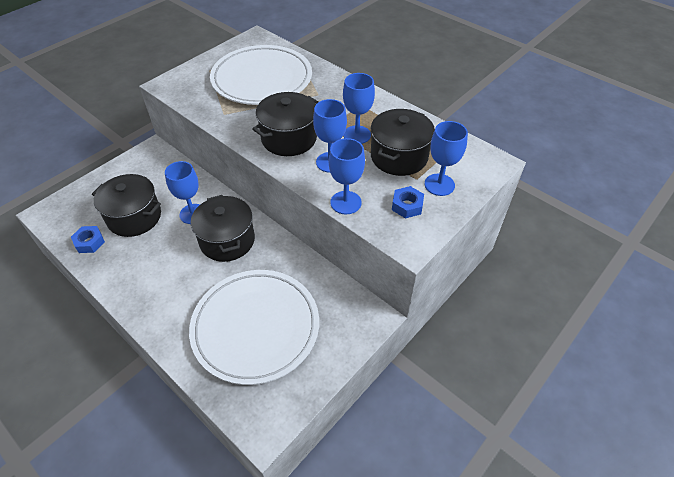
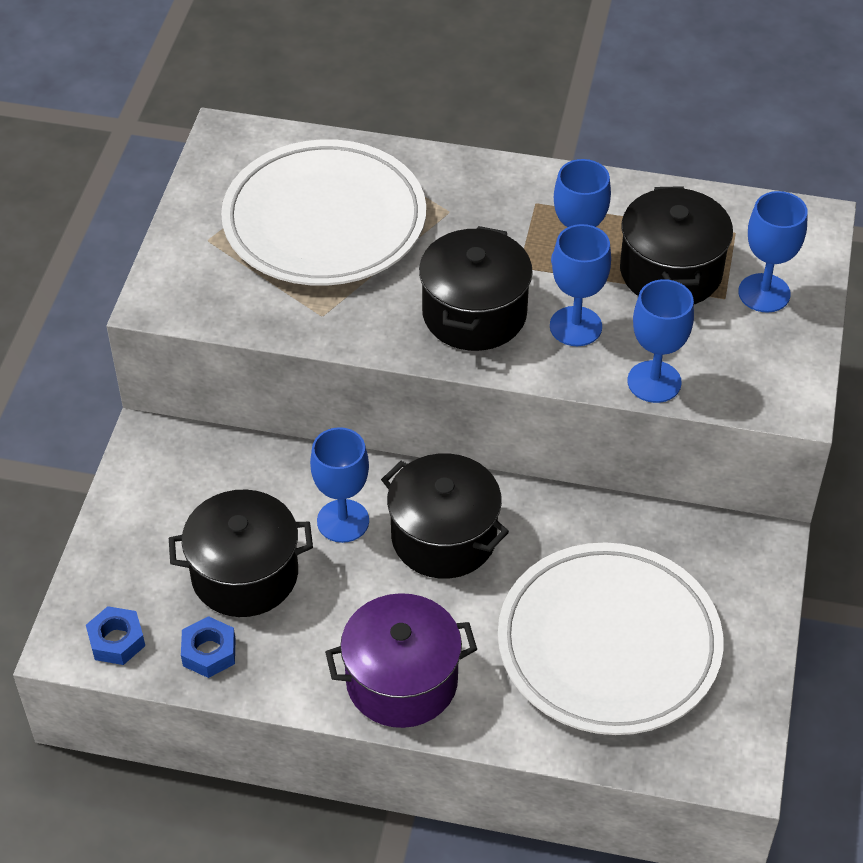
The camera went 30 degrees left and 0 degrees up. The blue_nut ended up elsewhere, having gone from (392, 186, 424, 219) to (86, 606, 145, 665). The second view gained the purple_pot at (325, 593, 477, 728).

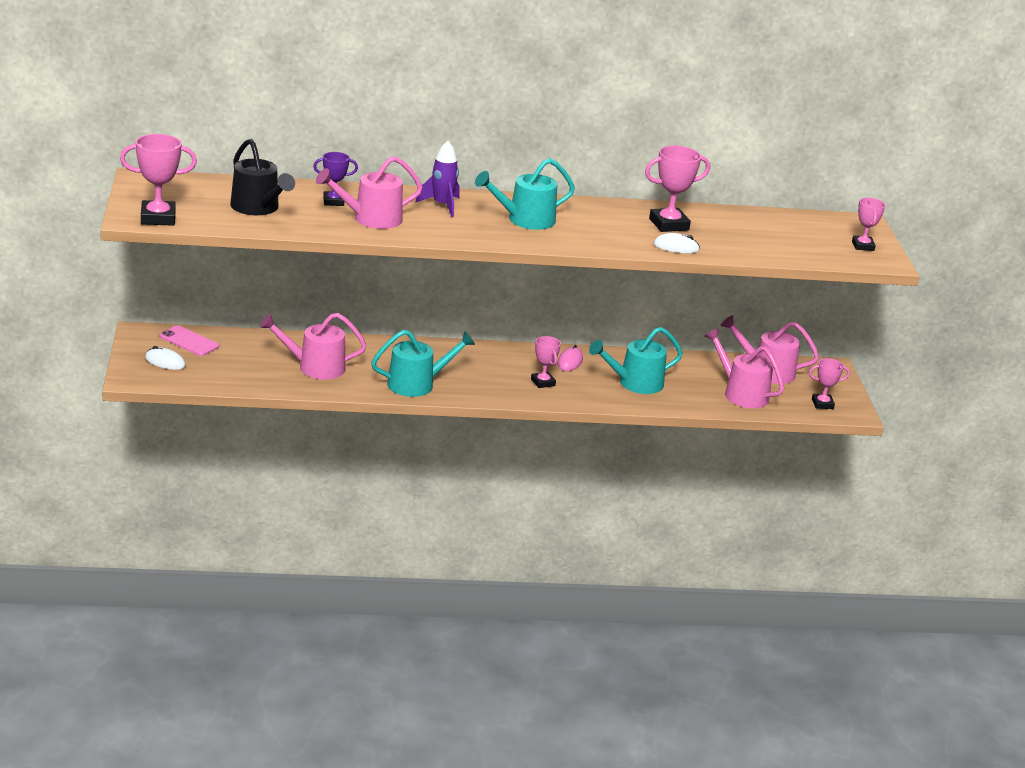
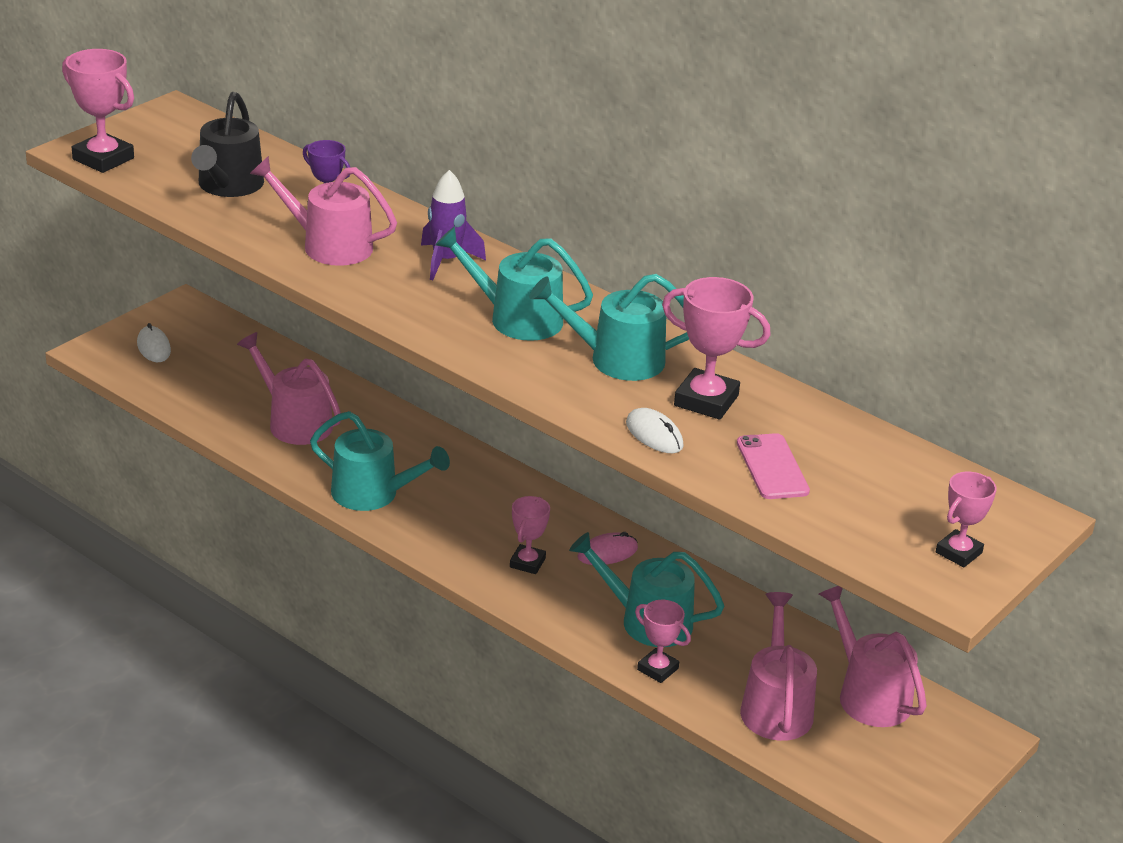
The camera went 45 degrees right and 5 degrees up. The second view gained the turquoise_watering_can at (529, 274, 689, 381). The pink_trophy ended up elsewhere, having gone from (809, 358, 850, 409) to (635, 600, 691, 683). The pink_phone ended up elsewhere, having gone from (159, 325, 219, 356) to (737, 433, 810, 499).

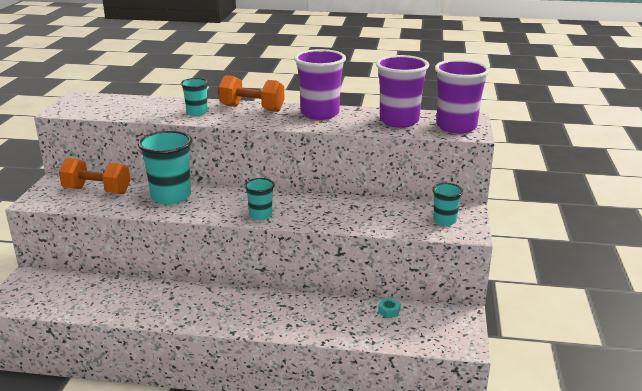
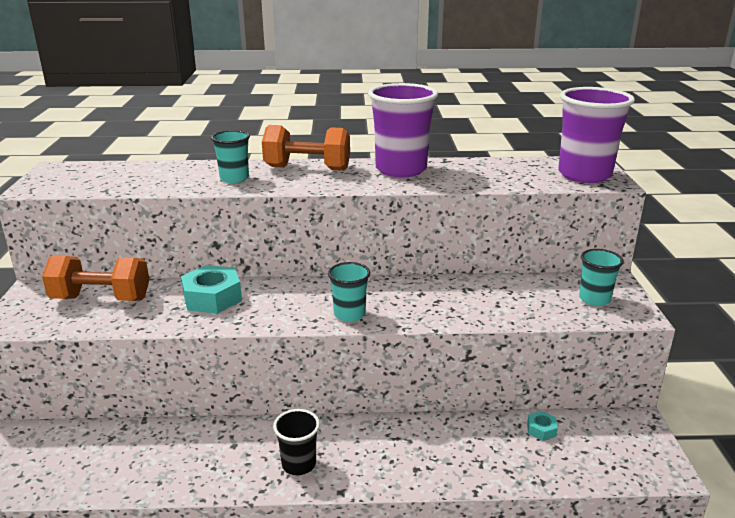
The camera went 10 degrees left and 0 degrees up. Where the turquoise_cup stood at (138, 131, 192, 205), the turquoise_nut came to stand at (181, 265, 242, 314). The second view gained the black_cup at (273, 409, 320, 475). The second view lost the purple_cup at (376, 55, 429, 128).

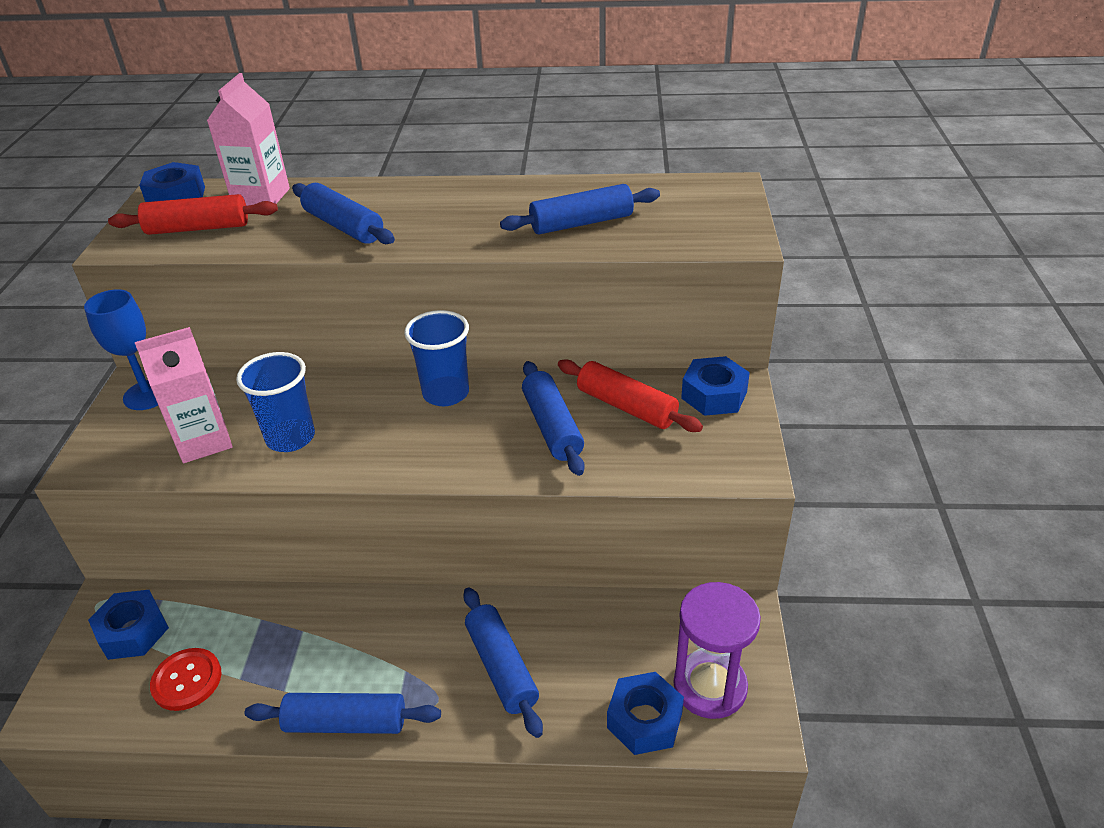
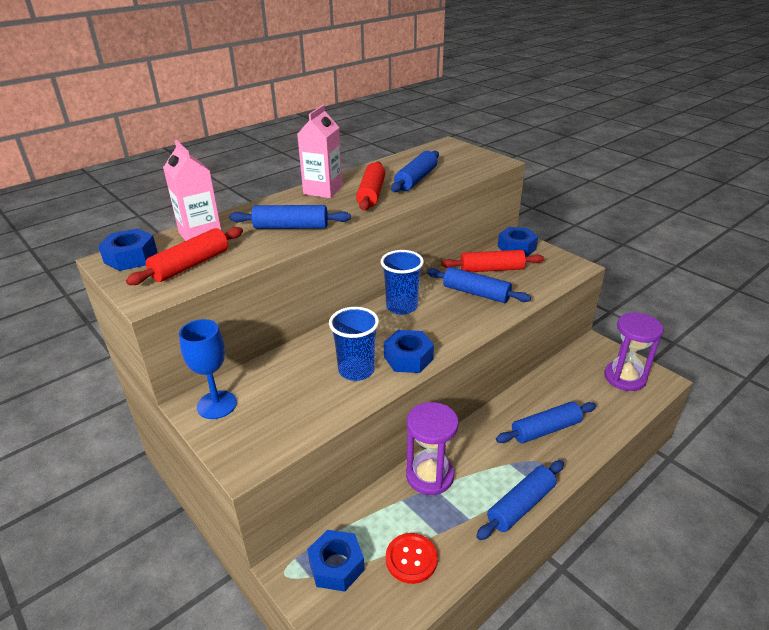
The camera went 45 degrees left and 5 degrees down. The pink_carton ended up elsewhere, having gone from (135, 327, 233, 463) to (297, 105, 342, 198). The second view gained the red_rolling_pin at (356, 161, 386, 210). The blue_nut ended up elsewhere, having gone from (607, 672, 684, 755) to (384, 330, 434, 373). The second view gained the purple_hourglass at (406, 402, 459, 495). The blue_rolling_pin at (463, 587, 543, 738) ended up facing another way, 45 degrees counterclockwise from before.

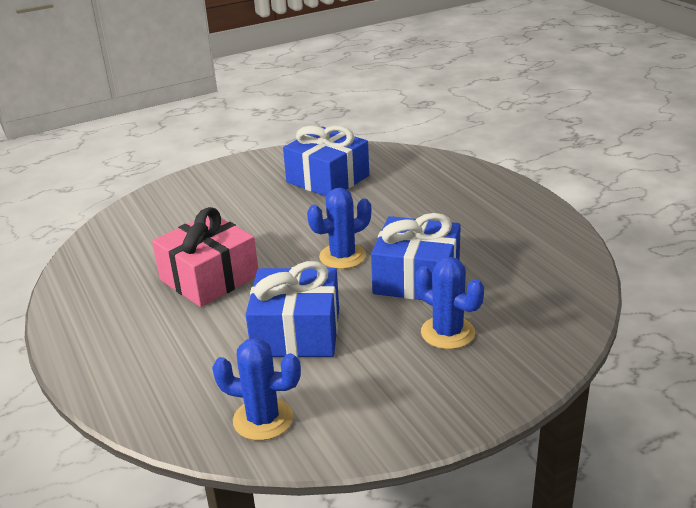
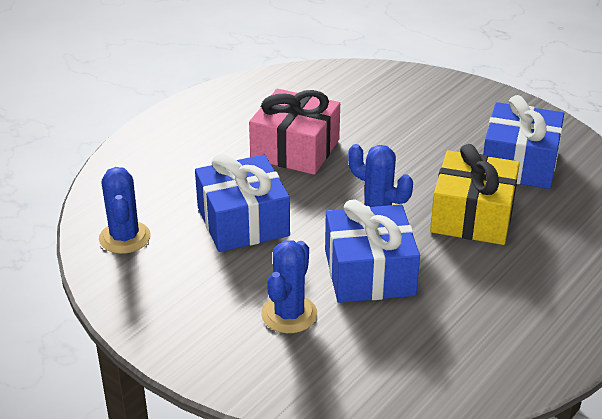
The camera went 65 degrees right and 5 degrees up. The second view gained the yellow_gift at (430, 144, 520, 245).

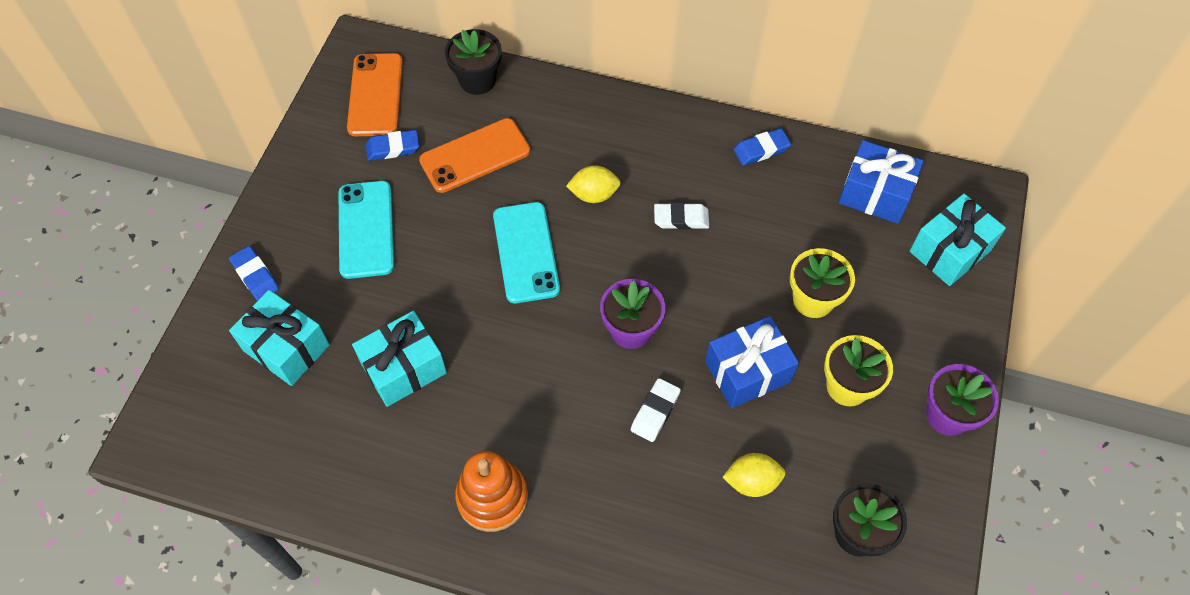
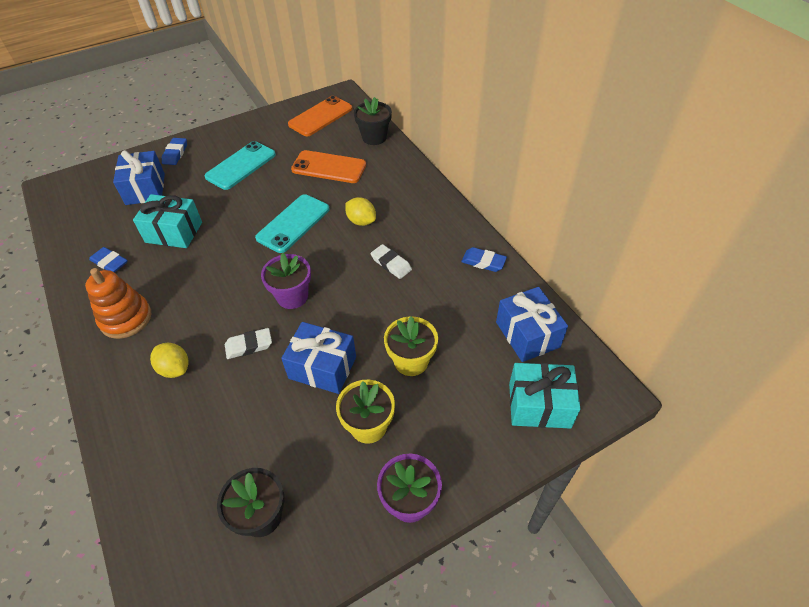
The camera went 45 degrees right and 10 degrees down. The blue_eraser ended up elsewhere, having gone from (366, 130, 419, 161) to (89, 247, 128, 273). What was the turquoise_gift at (229, 290, 330, 386) turned into the blue_gift at (113, 150, 165, 205). The yellow_lemon ended up elsewhere, having gone from (723, 453, 785, 497) to (150, 343, 189, 378).

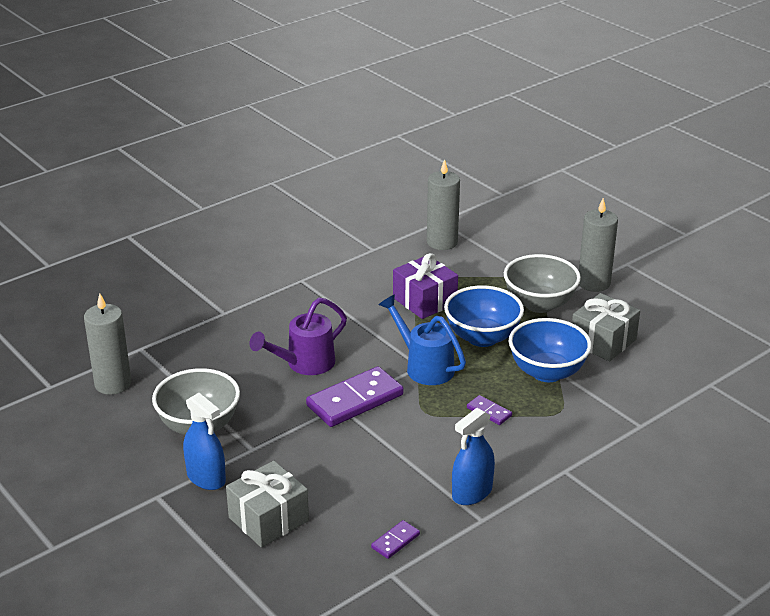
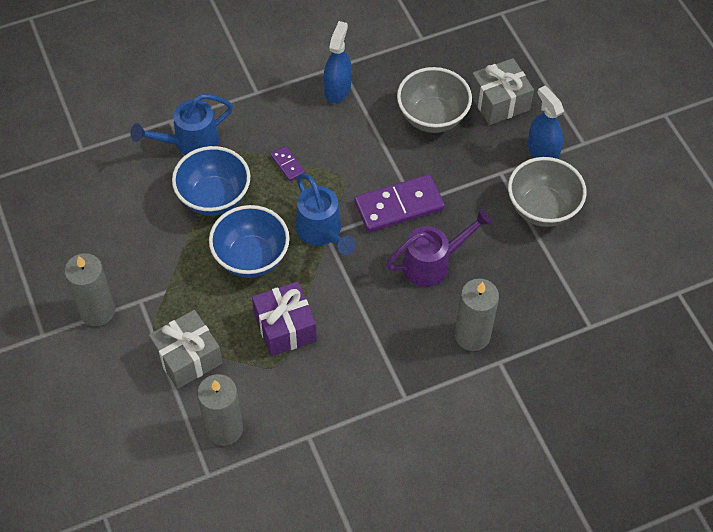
The camera went 165 degrees left and 25 degrees up. The second view gained the blue_watering_can at (131, 94, 233, 155). The grey_gift ended up elsewhere, having gone from (572, 293, 640, 361) to (149, 310, 222, 389). The blue_spray_bottle at (452, 408, 495, 505) ended up facing another way, 45 degrees counterclockwise from before. The grey_bowl ended up elsewhere, having gone from (504, 254, 581, 313) to (397, 67, 472, 133). The grey_candle ended up elsewhere, having gone from (84, 294, 131, 395) to (455, 278, 499, 351). The second view lost the purple_domino at (371, 520, 420, 559).

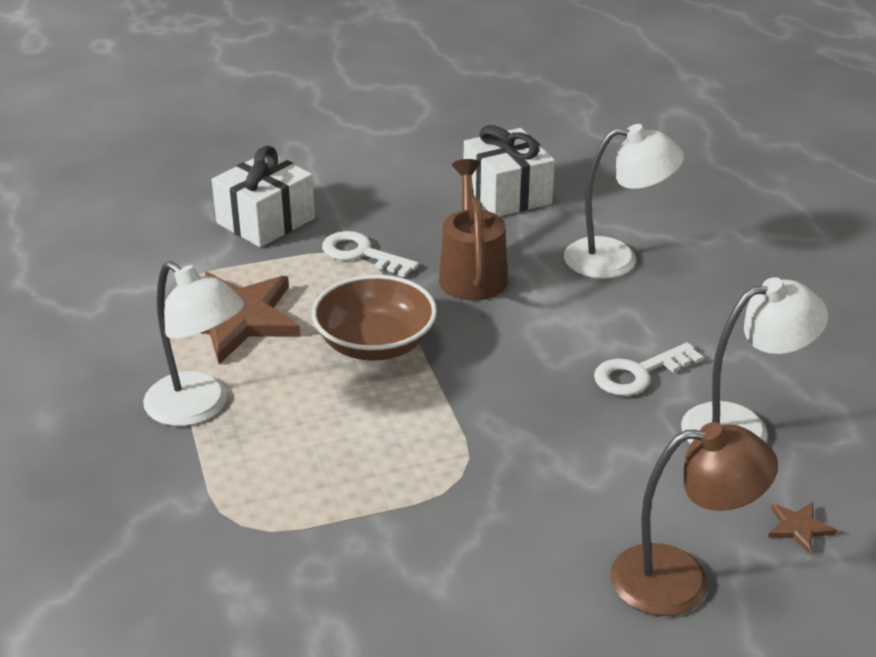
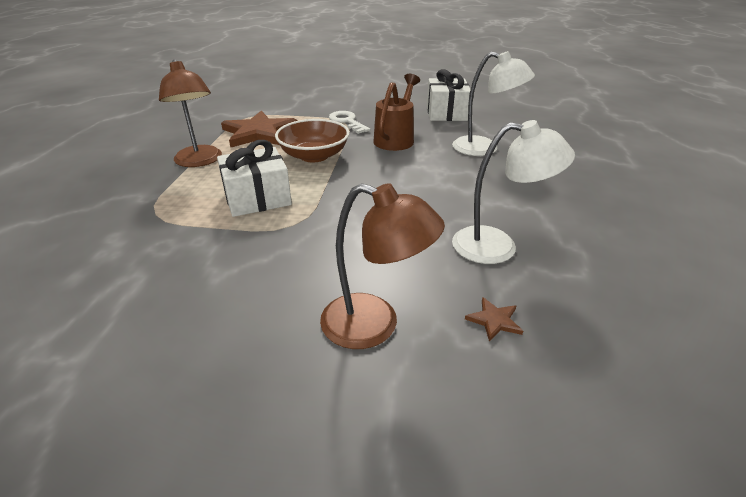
The camera went 25 degrees right and 0 degrees up. What was the white_lamp at (143, 261, 244, 426) turned into the brown_lamp at (159, 59, 222, 167). The white_gift ended up elsewhere, having gone from (212, 146, 315, 247) to (217, 140, 292, 217). The second view lost the white_key at (594, 342, 703, 396).

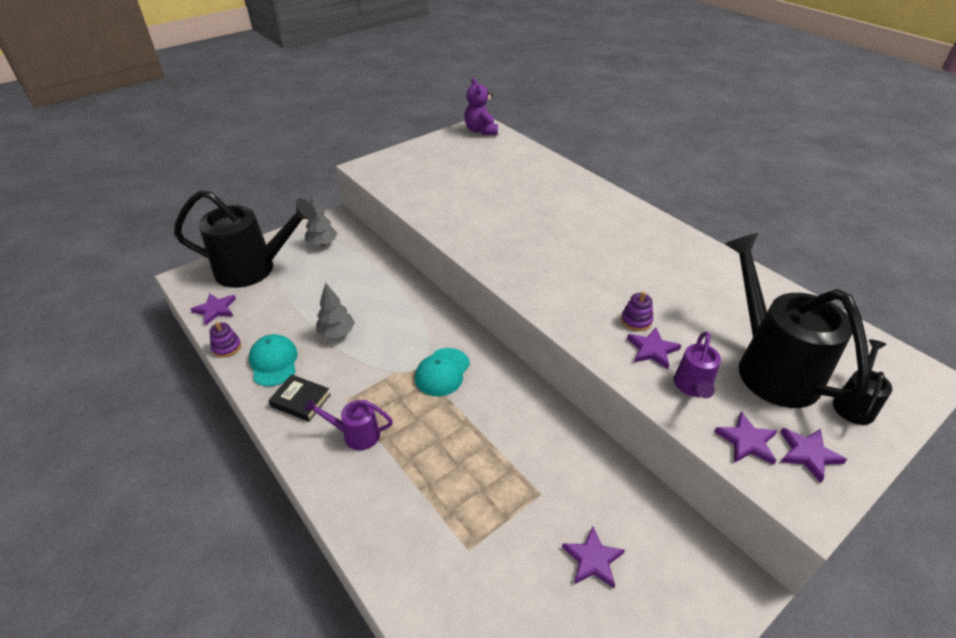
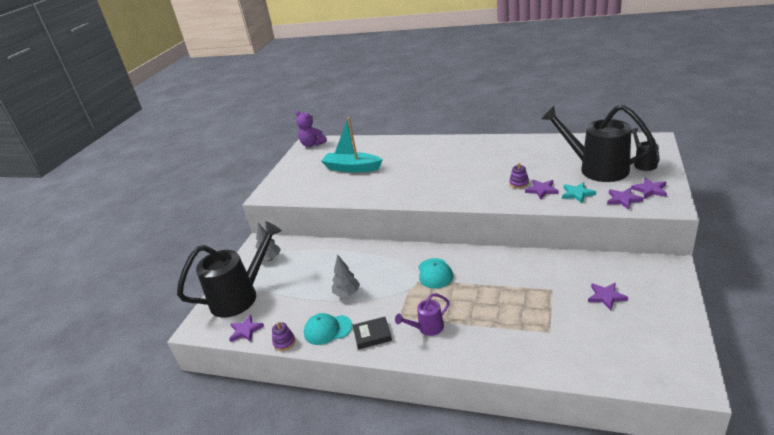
The camera went 30 degrees left and 10 degrees down. The turquoise_cap at (249, 334, 298, 386) ended up facing another way, 45 degrees counterclockwise from before. The second view gained the turquoise_boat at (321, 117, 383, 172). Where the purple_watering_can stood at (674, 332, 721, 398), the turquoise_star came to stand at (562, 182, 596, 203).

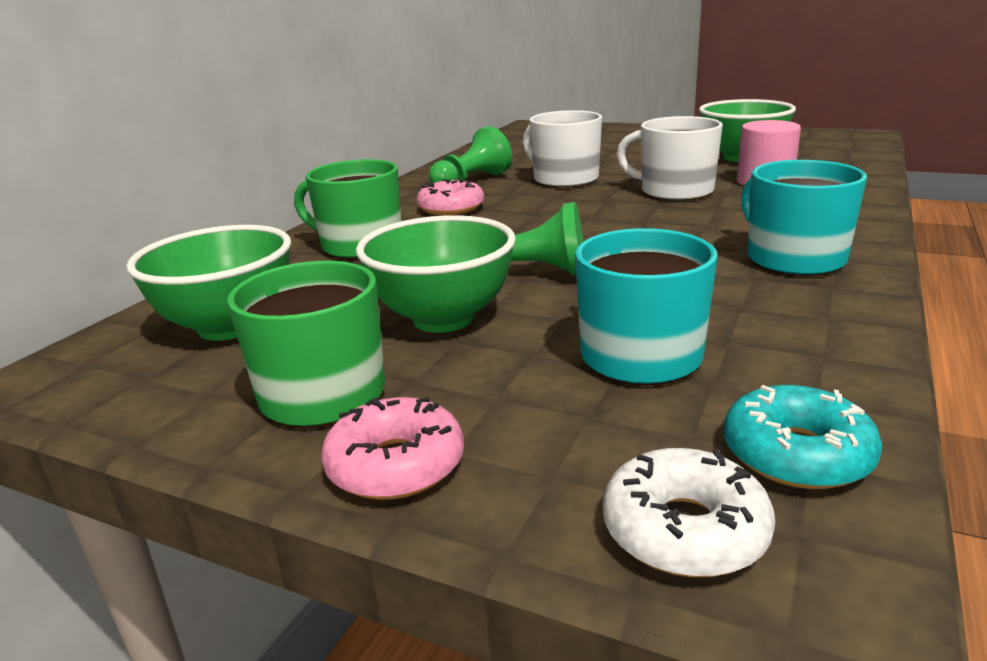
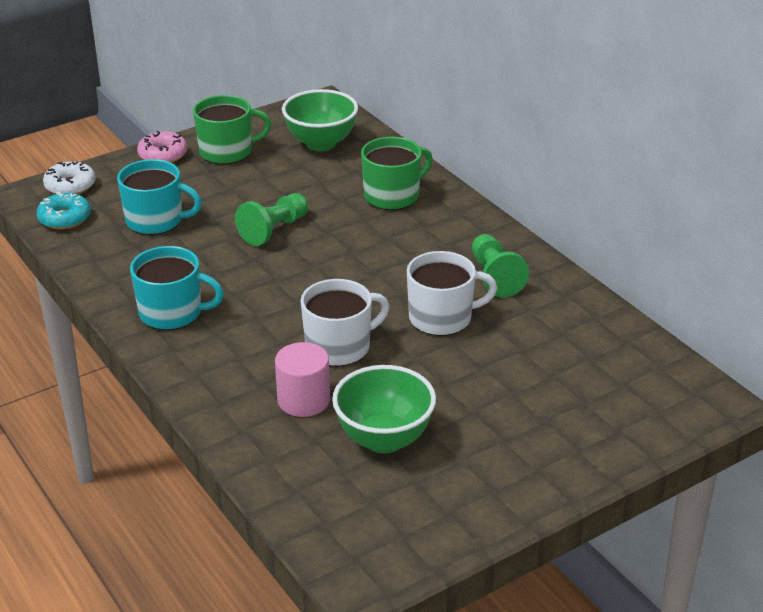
The camera went 120 degrees right and 10 degrees up. The second view lost the green_bowl at (356, 215, 516, 333). The second view lost the pink_donut at (417, 179, 484, 216).

